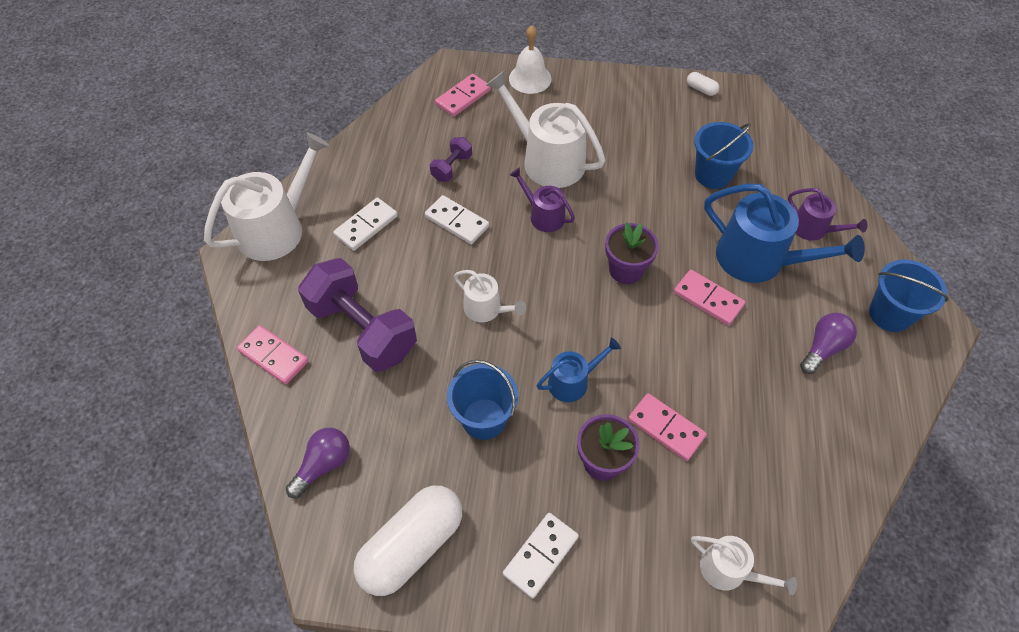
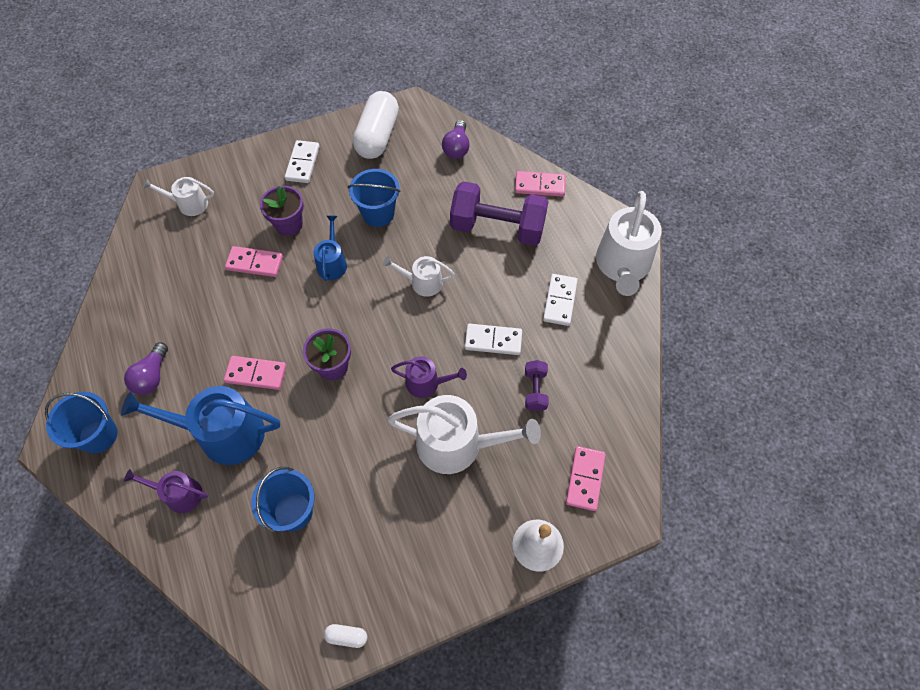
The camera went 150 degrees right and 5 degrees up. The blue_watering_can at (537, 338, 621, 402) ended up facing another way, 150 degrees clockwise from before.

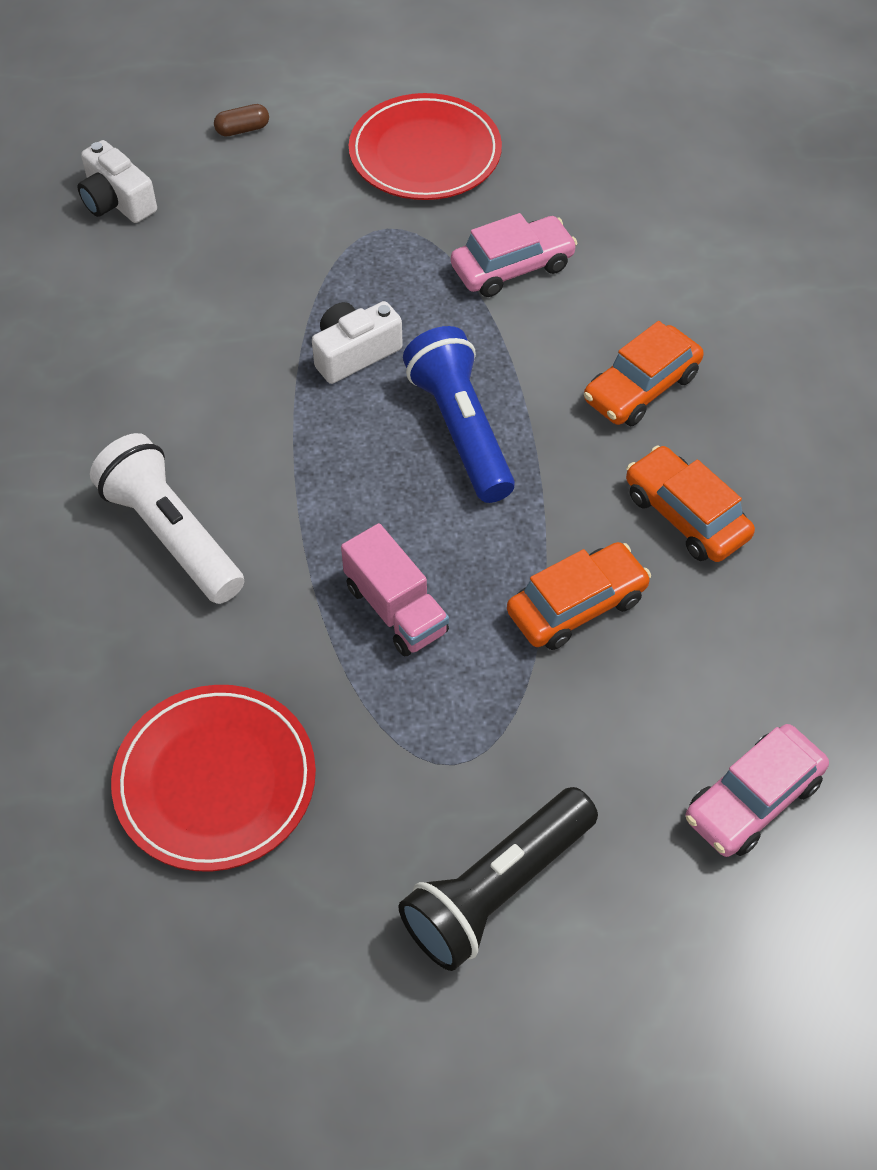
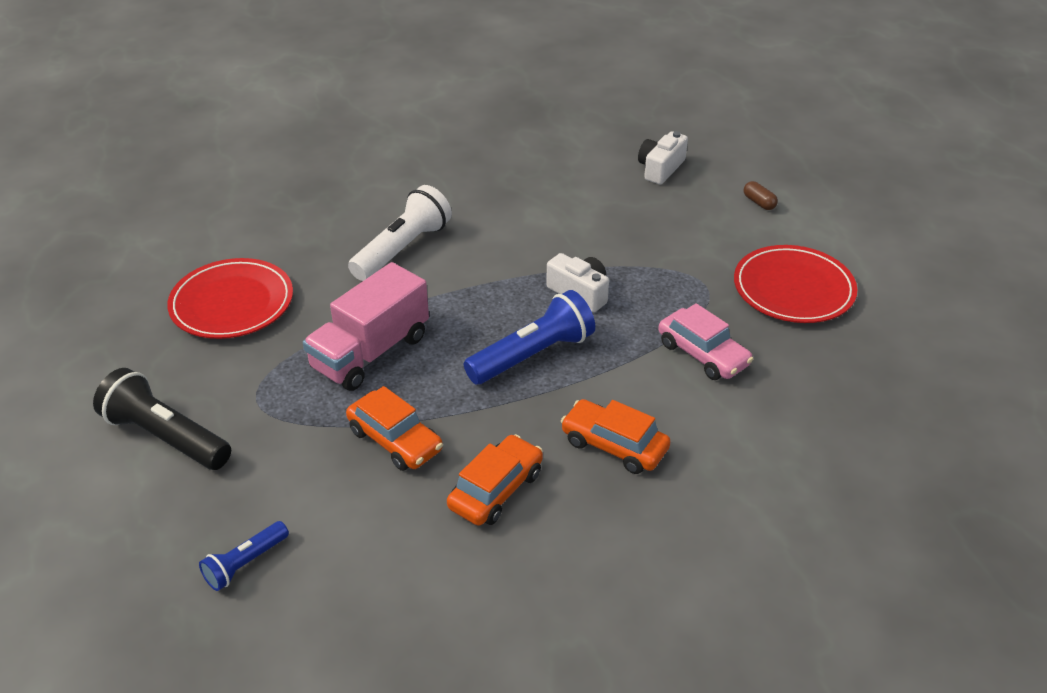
The camera went 75 degrees right and 15 degrees down. Where the pink_car stood at (685, 724, 829, 857), the blue_flashlight came to stand at (199, 521, 289, 591). The size of the pink_truck at (341, 523, 449, 656) changed by a factor of 1.53.

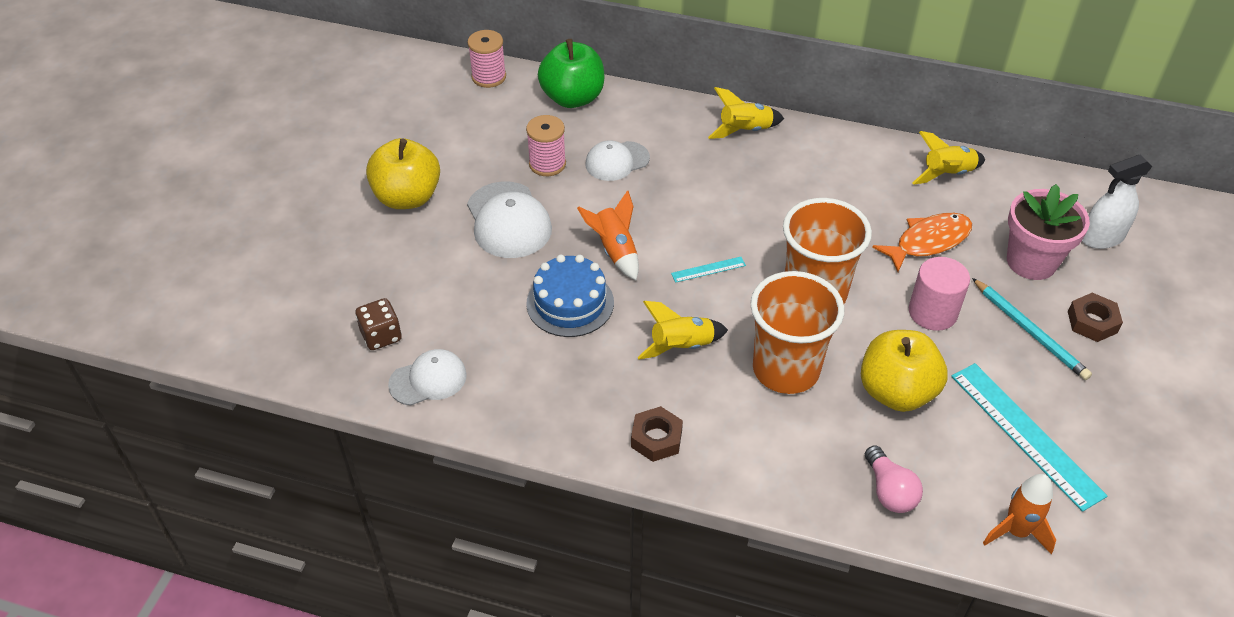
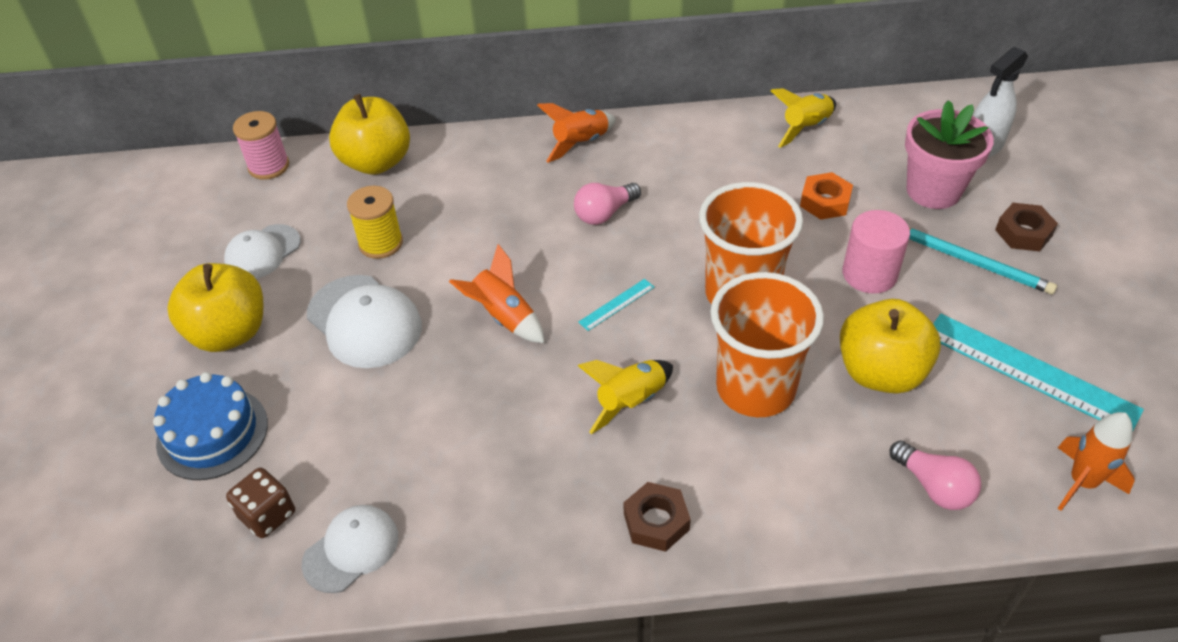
The camera went 20 degrees left and 0 degrees up. The blue_cake ended up elsewhere, having gone from (526, 255, 614, 337) to (153, 372, 268, 480). The white_cap ended up elsewhere, having gone from (585, 140, 650, 181) to (224, 224, 301, 279). What was the green_apple at (538, 39, 604, 108) turned into the yellow_apple at (329, 94, 410, 175). What was the pink_spool at (526, 115, 566, 176) turned into the yellow_spool at (347, 186, 403, 259). What was the yellow_rocket at (708, 87, 784, 139) turned into the orange_rocket at (537, 103, 616, 163). The second view gained the pink_light_bulb at (574, 183, 641, 225). Where the orange_fish stood at (872, 213, 972, 272), the orange_nut came to stand at (800, 172, 853, 220).

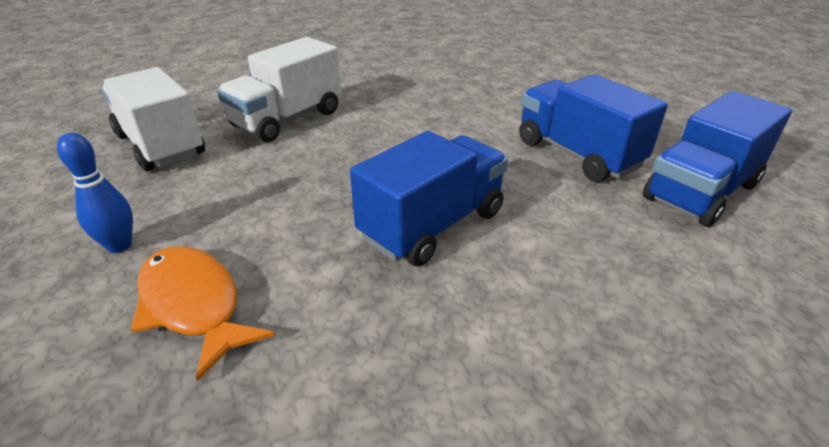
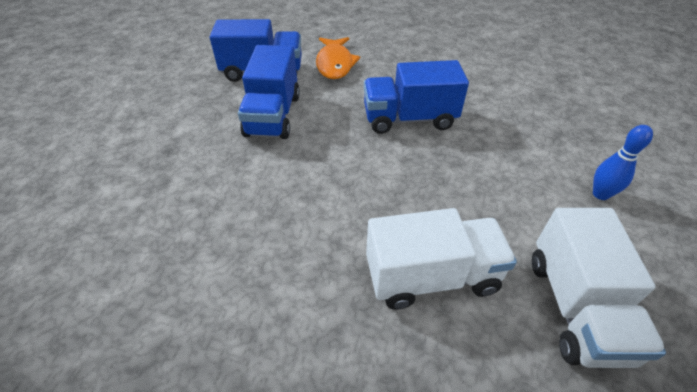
The camera went 140 degrees left and 10 degrees up. The orange_fish ended up elsewhere, having gone from (131, 246, 275, 381) to (316, 37, 360, 79).

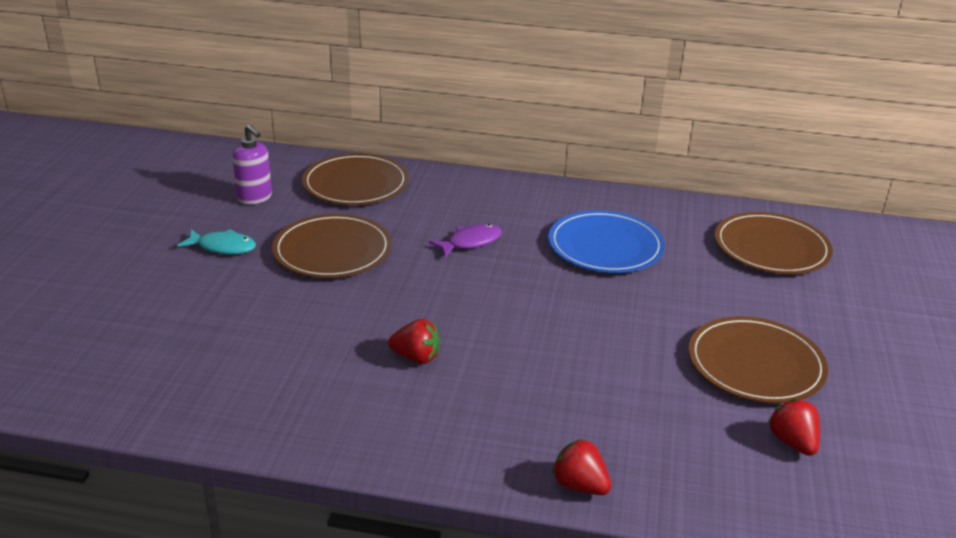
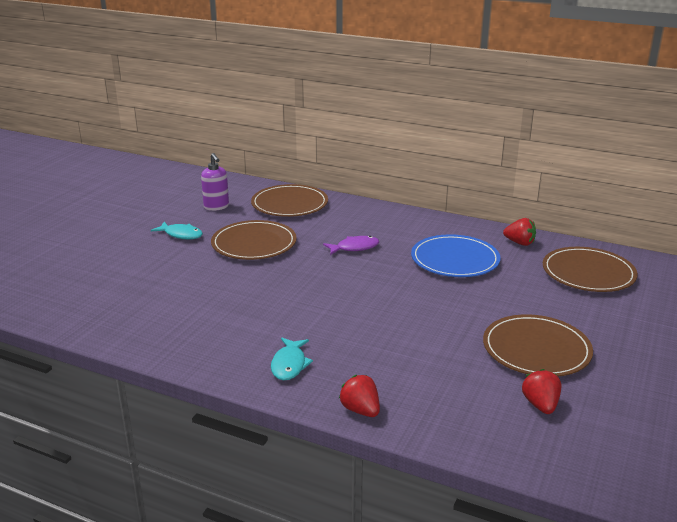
The camera went 15 degrees right and 5 degrees down. The second view gained the turquoise_fish at (271, 338, 313, 380). The red_strawberry ended up elsewhere, having gone from (388, 319, 440, 364) to (503, 218, 536, 246).

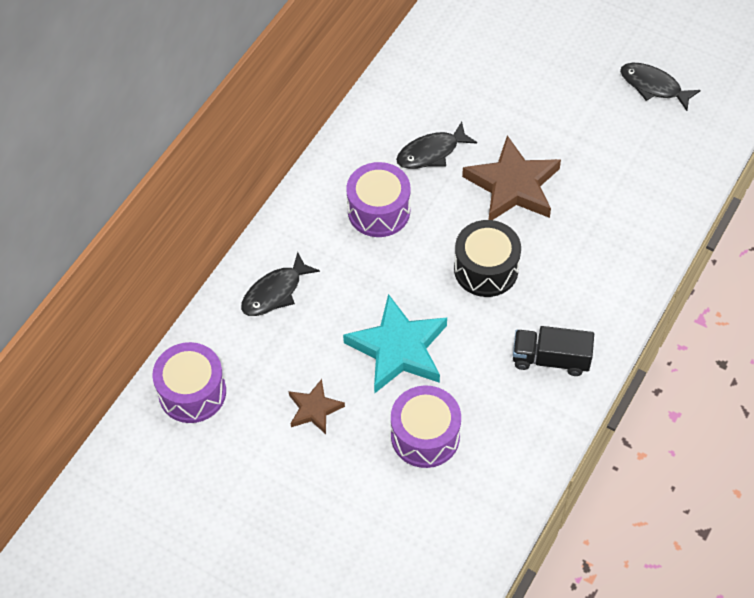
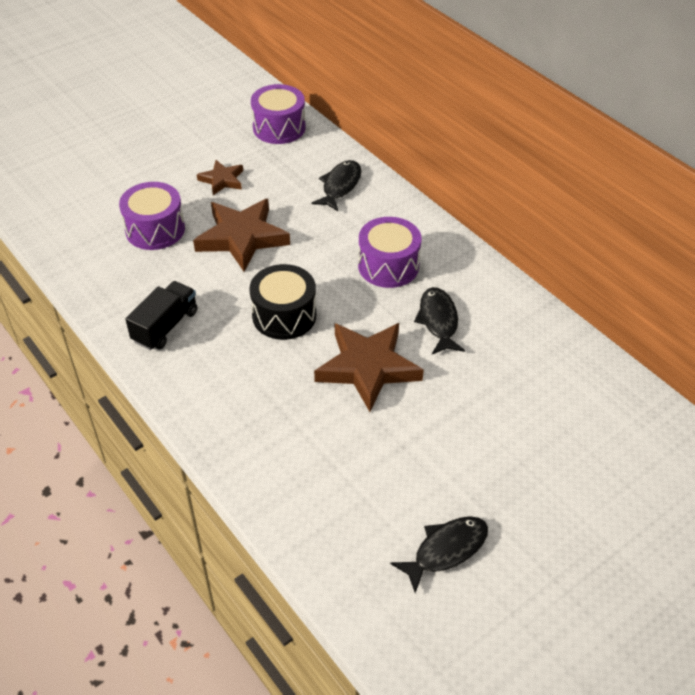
The camera went 110 degrees right and 10 degrees down. What was the turquoise_star at (343, 294, 447, 394) turned into the brown_star at (193, 199, 290, 272). The black_fish at (241, 252, 320, 316) ended up facing another way, 45 degrees clockwise from before.

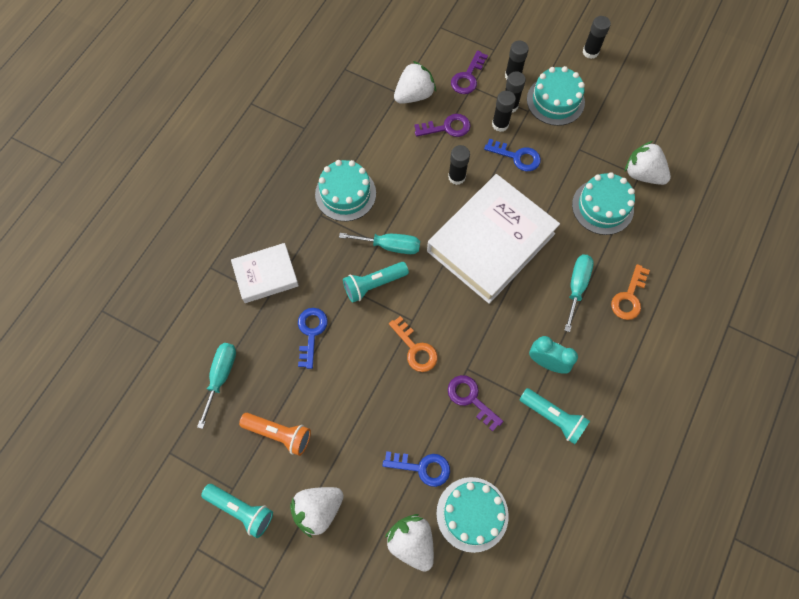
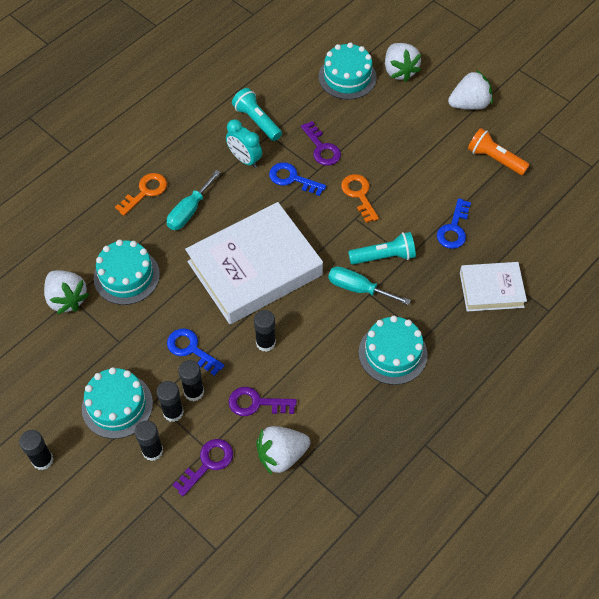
The camera went 165 degrees left and 10 degrees down. The blue_key ended up elsewhere, having gone from (382, 451, 450, 487) to (269, 162, 326, 196). The second view lost the turquoise_screwdriver at (197, 343, 236, 429). The second view lost the turquoise_flashlight at (201, 484, 273, 538).

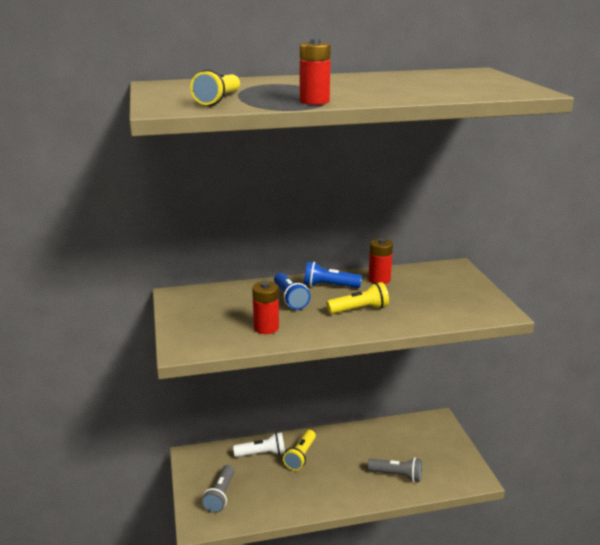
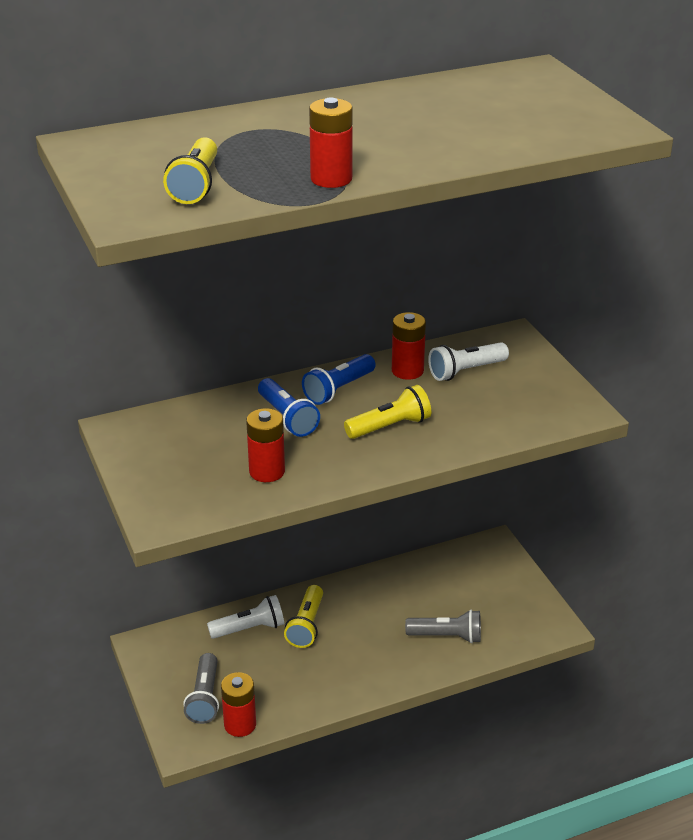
The camera went 10 degrees left and 10 degrees up. The second view gained the red_battery at (221, 672, 256, 737). The blue_flashlight at (304, 262, 362, 288) ended up facing another way, 45 degrees counterclockwise from before. The second view gained the white_flashlight at (428, 342, 509, 381).

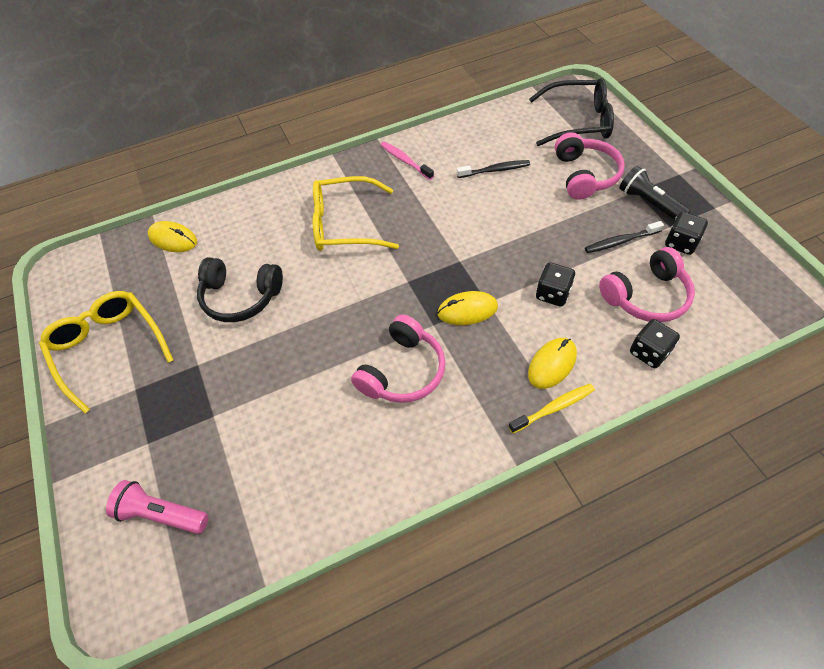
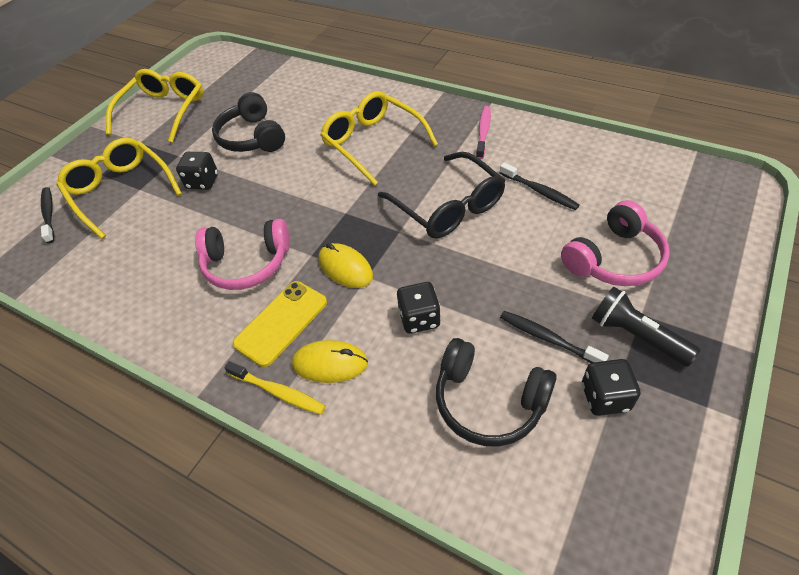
The camera went 55 degrees right and 5 degrees down. Where the pink_flashlight stood at (106, 480, 209, 534), the black_toothbrush came to stand at (41, 187, 54, 244). The second view gained the yellow_glasses at (56, 138, 182, 239). The black_dice ended up elsewhere, having gone from (630, 319, 680, 368) to (176, 152, 218, 190). The second view gained the yellow_phone at (233, 281, 327, 367). The black_glasses ended up elsewhere, having gone from (529, 78, 614, 146) to (378, 152, 506, 239). What was the pink_headphones at (599, 247, 695, 322) turned into the black_headphones at (436, 338, 557, 447). The black_flashlight at (619, 166, 691, 220) ended up facing another way, 60 degrees counterclockwise from before. The second view lost the yellow_mouse at (148, 221, 197, 252).

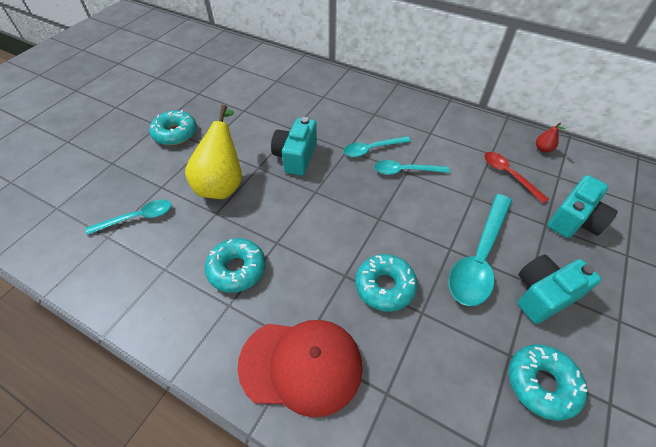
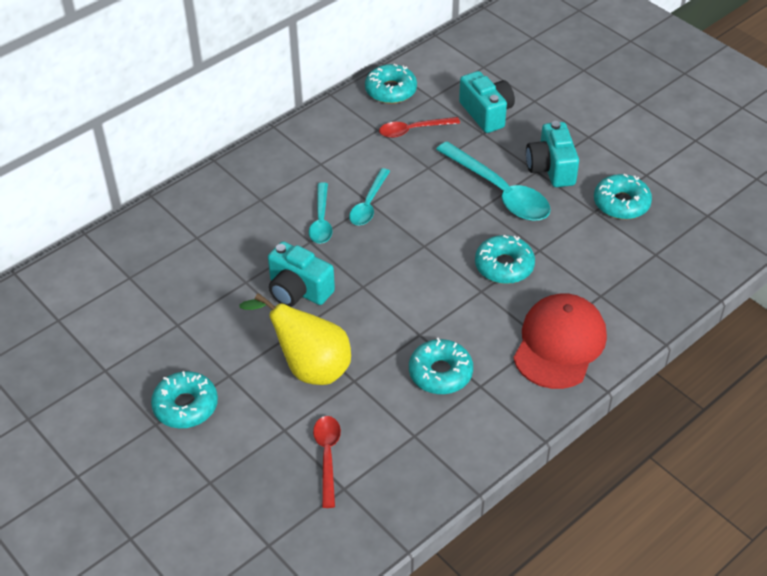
The camera went 70 degrees left and 5 degrees down. What was the turquoise_spoon at (86, 199, 171, 235) turned into the red_spoon at (313, 416, 341, 508). Where the red_pear stood at (536, 123, 565, 153), the turquoise_donut came to stand at (365, 64, 417, 104).

